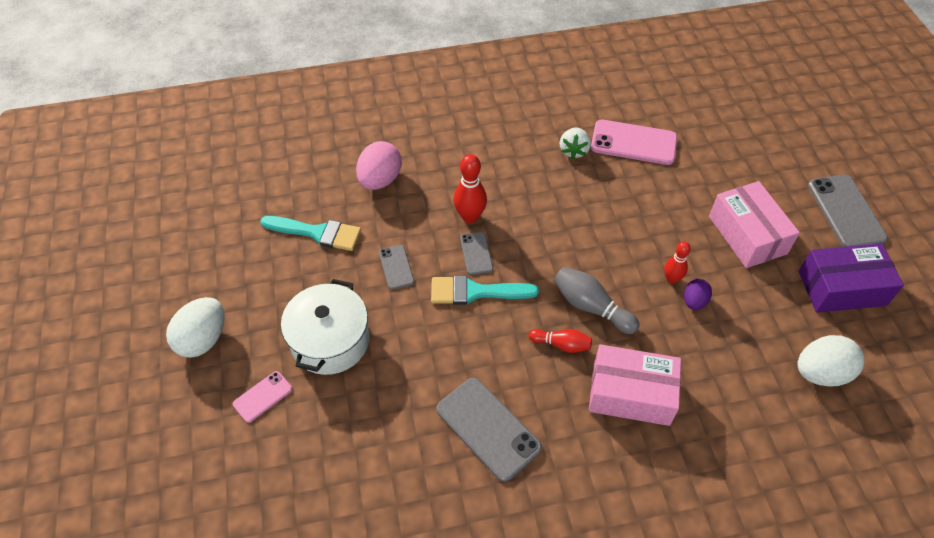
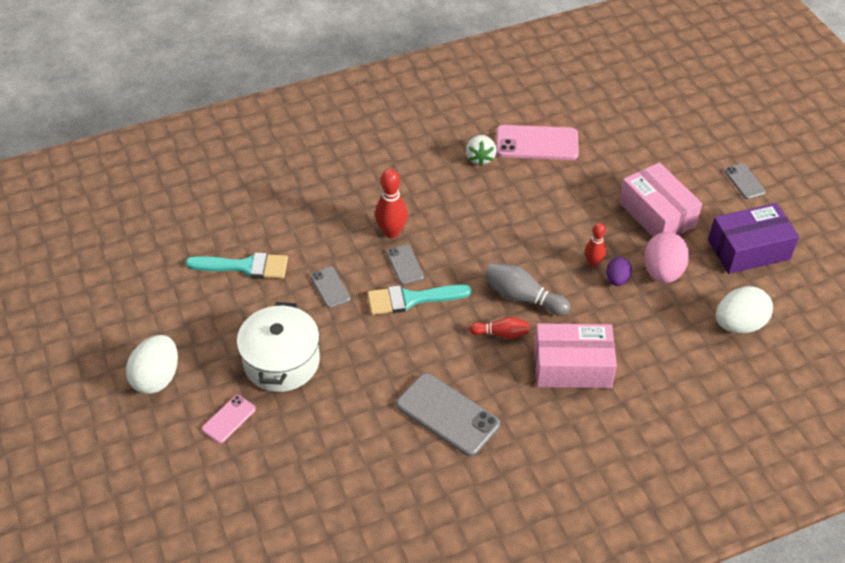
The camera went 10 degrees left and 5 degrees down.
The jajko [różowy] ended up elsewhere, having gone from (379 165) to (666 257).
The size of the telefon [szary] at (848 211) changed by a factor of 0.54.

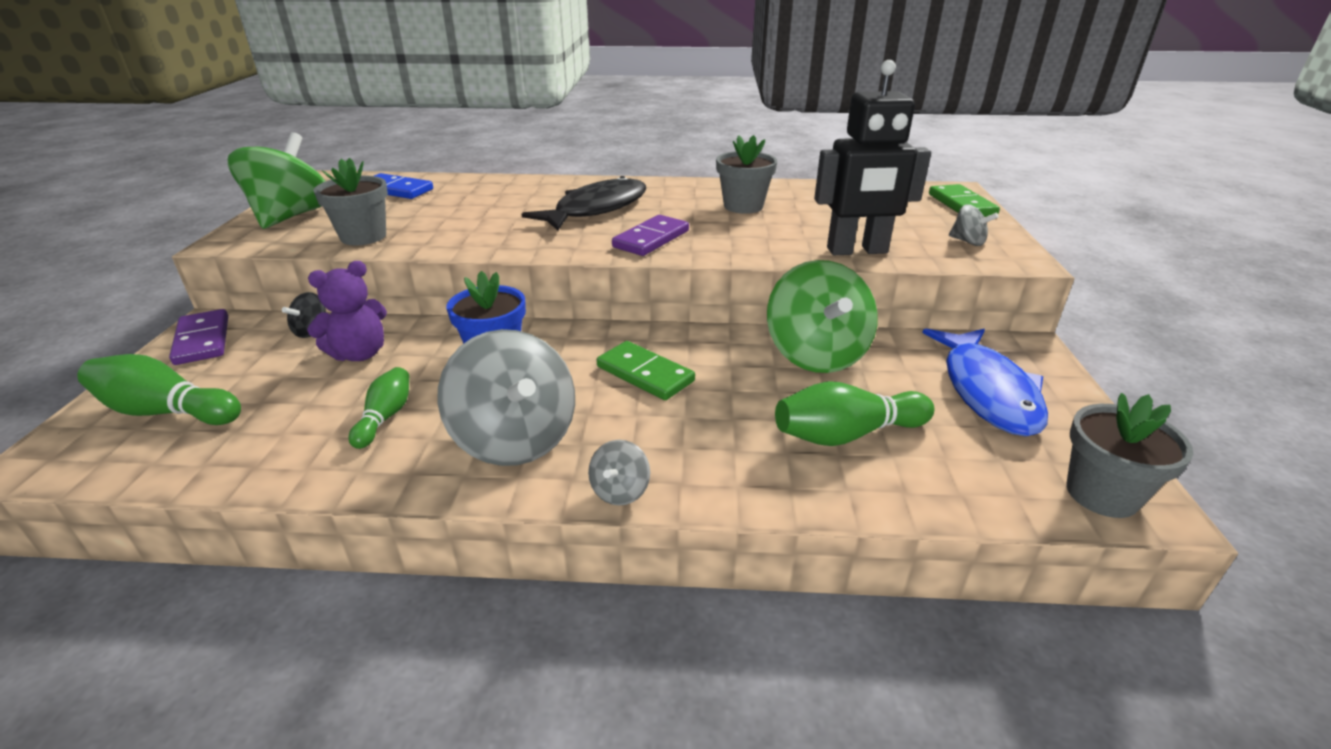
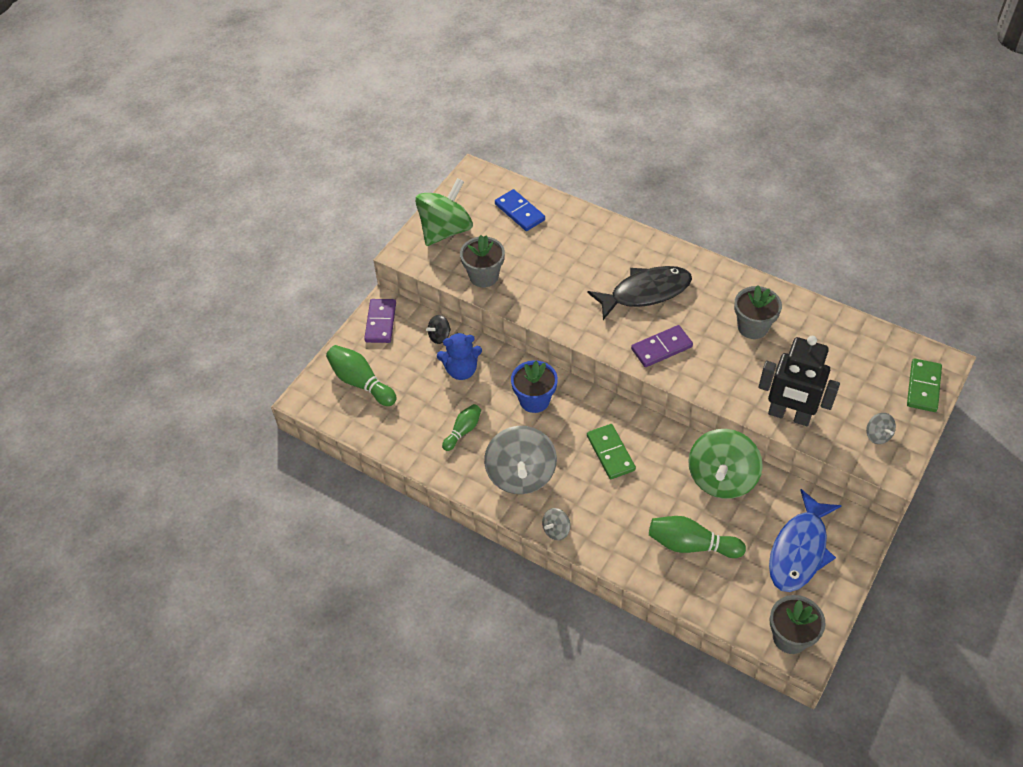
The camera went 30 degrees right and 20 degrees up.
What was the miś [fioletowy] at (347 311) turned into the miś [niebieski] at (459 356).

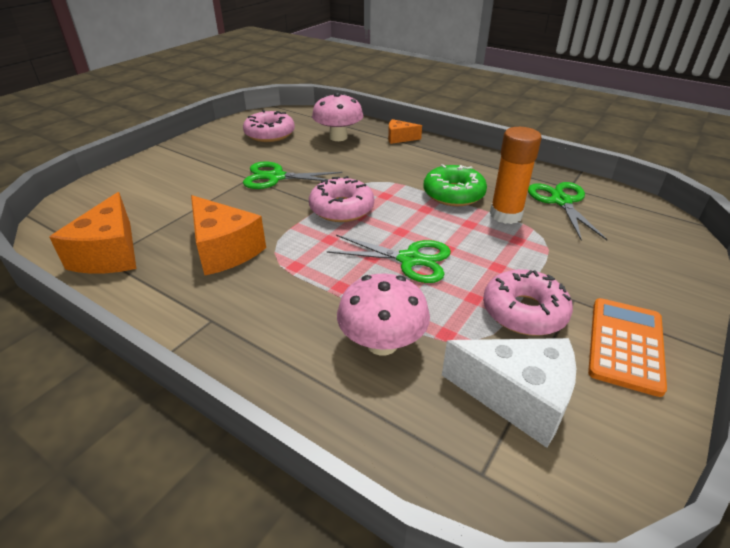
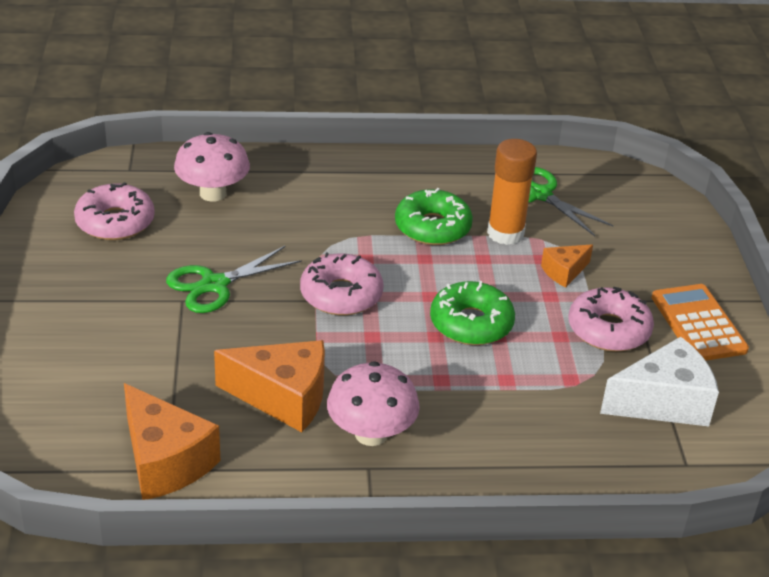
The camera went 40 degrees left and 0 degrees up.
The grzyb [różowy] ended up elsewhere, having gone from (383 315) to (373 403).
Where the nożyczki [zielony] stood at (389 259), the donut [zielony] came to stand at (472 313).
The ser [pomarańczowy] ended up elsewhere, having gone from (405 131) to (567 265).

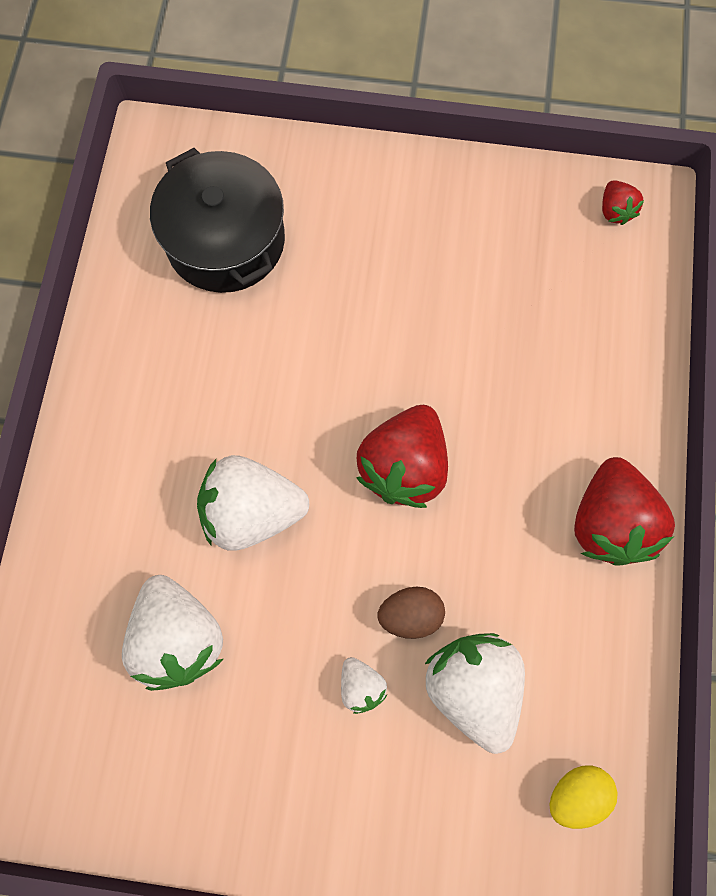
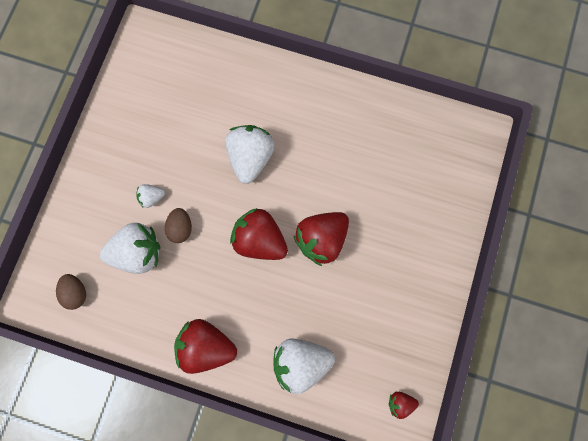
The camera went 100 degrees right and 5 degrees up.
What was the jajko [żółty] at (584 797) turned into the jajko [brązowy] at (71 292).
The truskawka [biały] ended up elsewhere, having gone from (172 633) to (304 366).
The second view gained the truskawka [czerwony] at (321 239).
The second view lost the garnek [czarny] at (217 220).

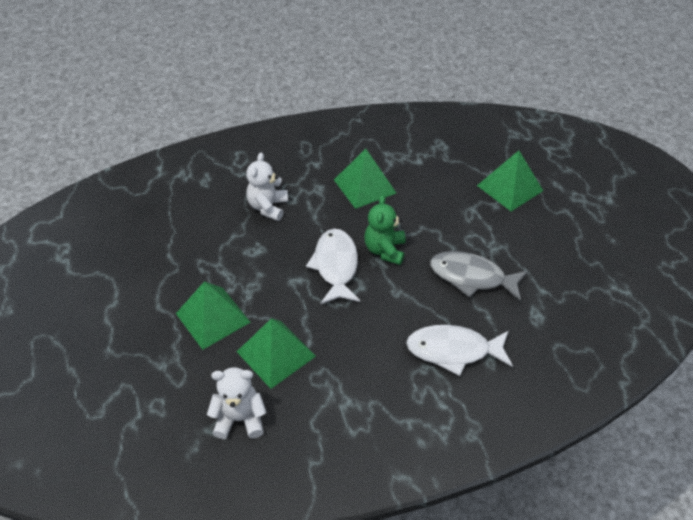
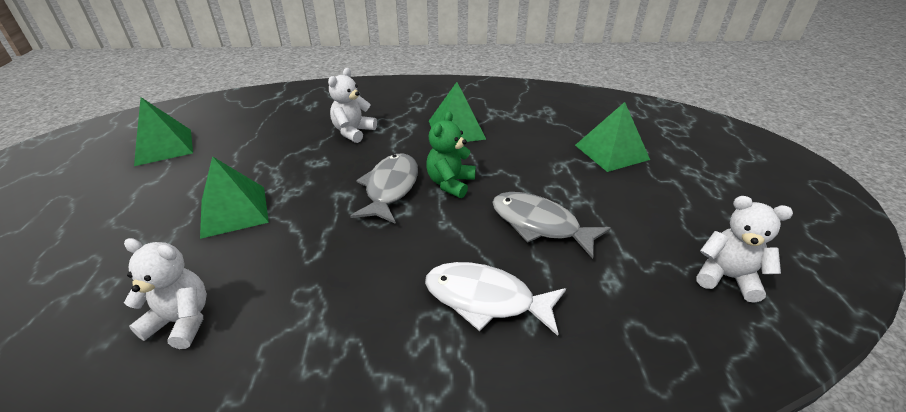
The camera went 15 degrees right and 10 degrees down.
The piramida [zielony] ended up elsewhere, having gone from (276 353) to (163 131).
What was the ryba [biały] at (333 266) turned into the ryba [szary] at (384 188).
The second view gained the miś [biały] at (745 249).

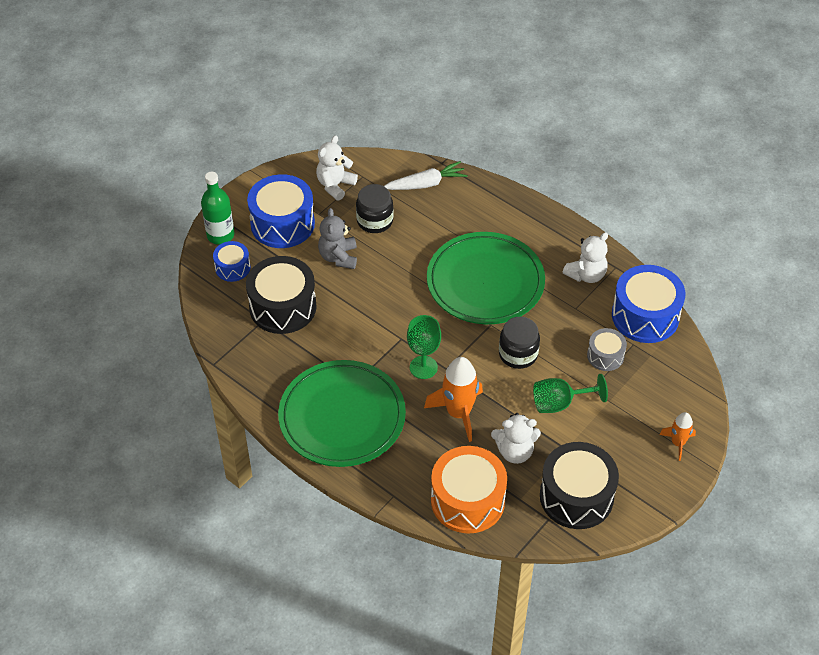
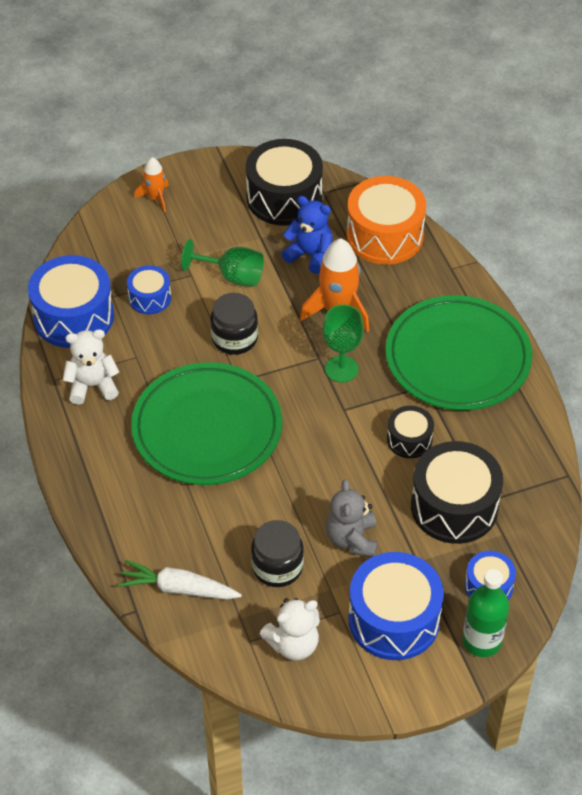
The camera went 150 degrees left and 0 degrees up.
What was the bęben [szary] at (607 349) turned into the bęben [niebieski] at (149 289).
What was the miś [biały] at (516 438) turned into the miś [niebieski] at (307 235).
The miś [szary] at (337 238) ended up facing another way, 150 degrees clockwise from before.
The second view gained the bęben [czarny] at (410 432).

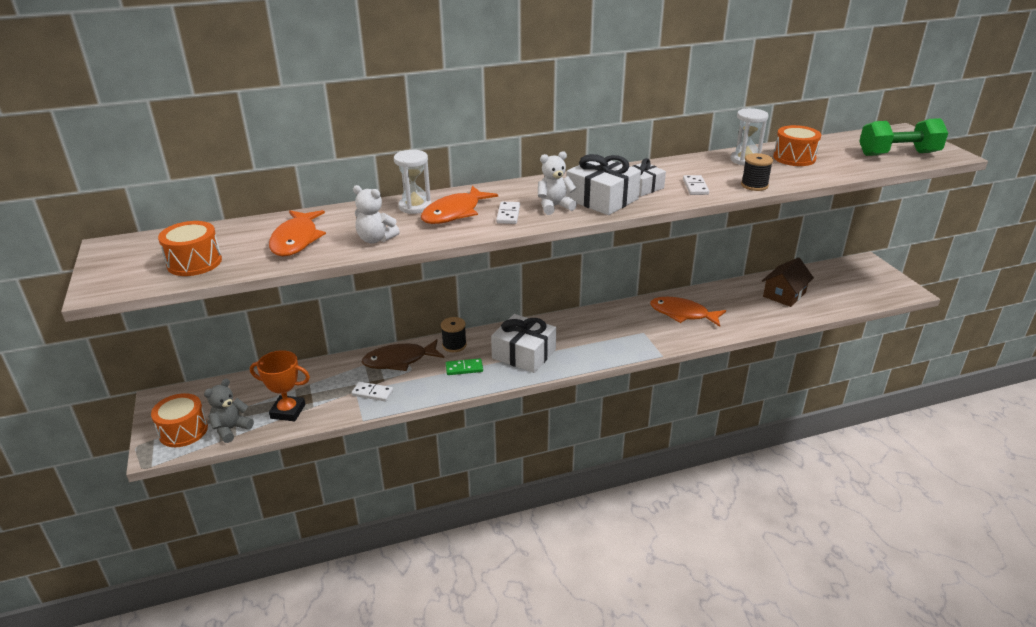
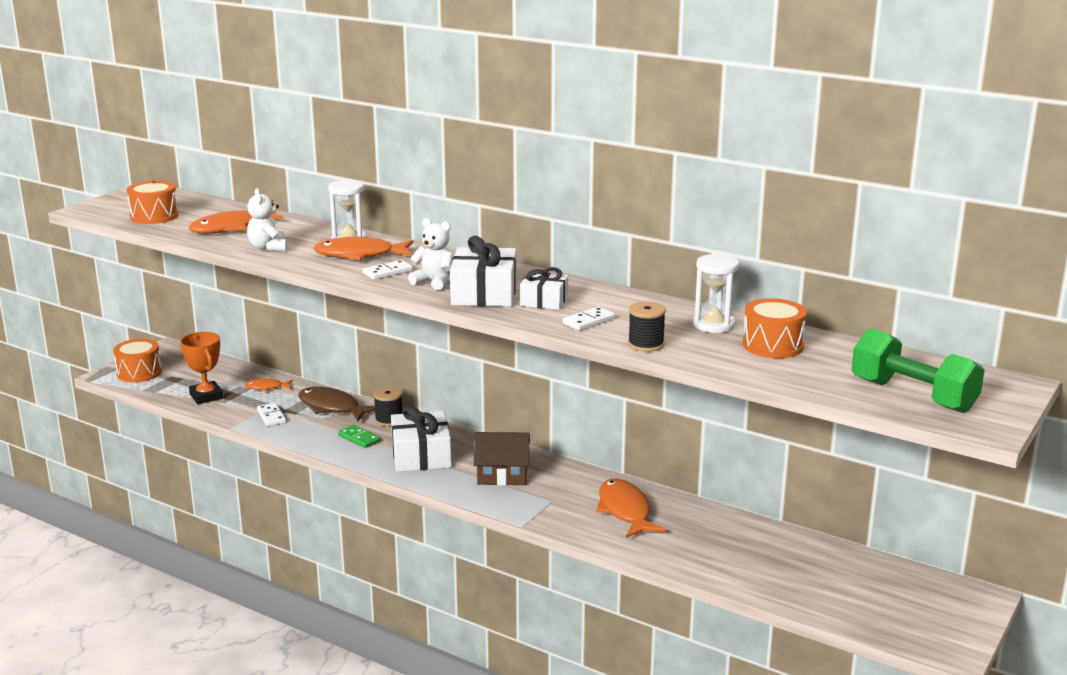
The camera went 50 degrees right and 10 degrees down.
The second view gained the ryba [pomarańczowy] at (269 384).
The domek [brązowy] ended up elsewhere, having gone from (788 282) to (502 459).
The second view lost the miś [szary] at (229 411).

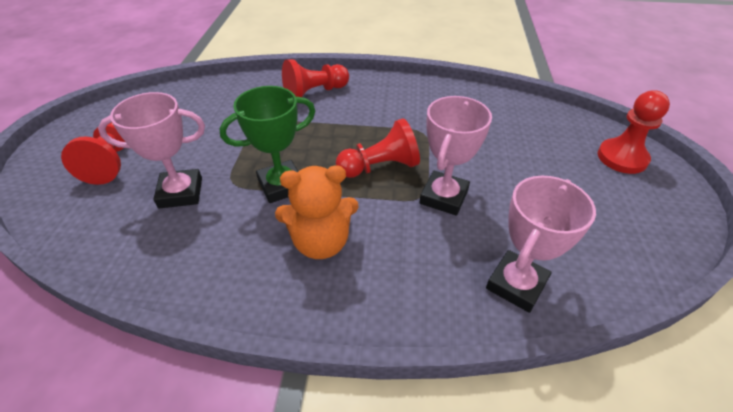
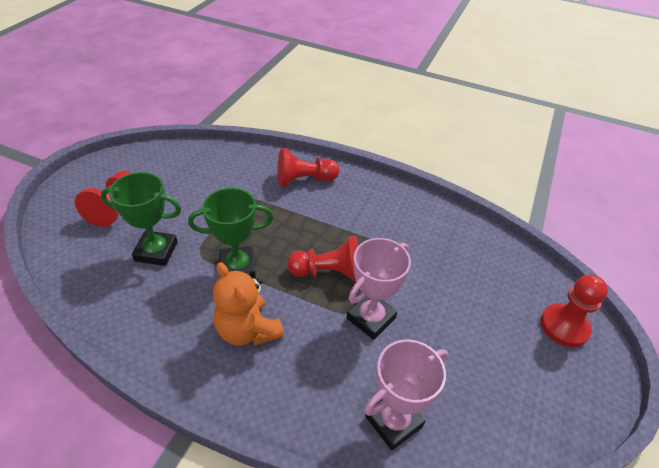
The camera went 15 degrees right and 0 degrees up.
What was the puchar [różowy] at (151 150) turned into the puchar [zielony] at (140 219).
The miś [pomarańczowy] at (317 212) ended up facing another way, 45 degrees clockwise from before.

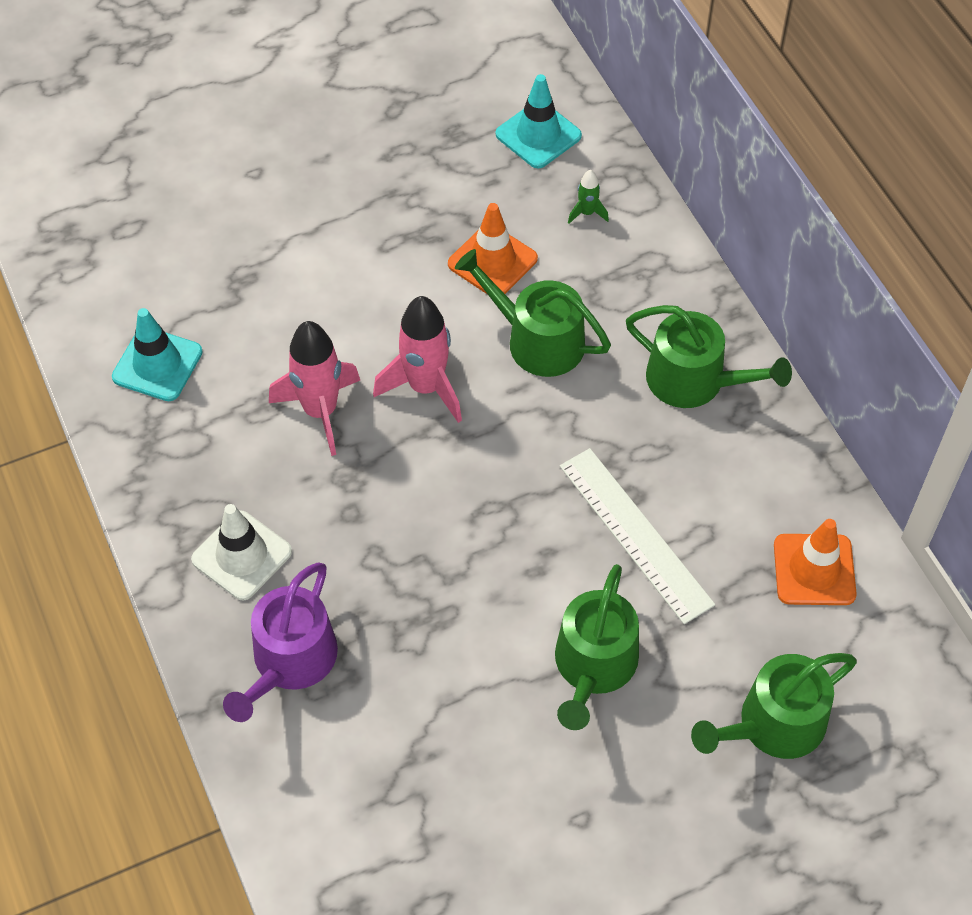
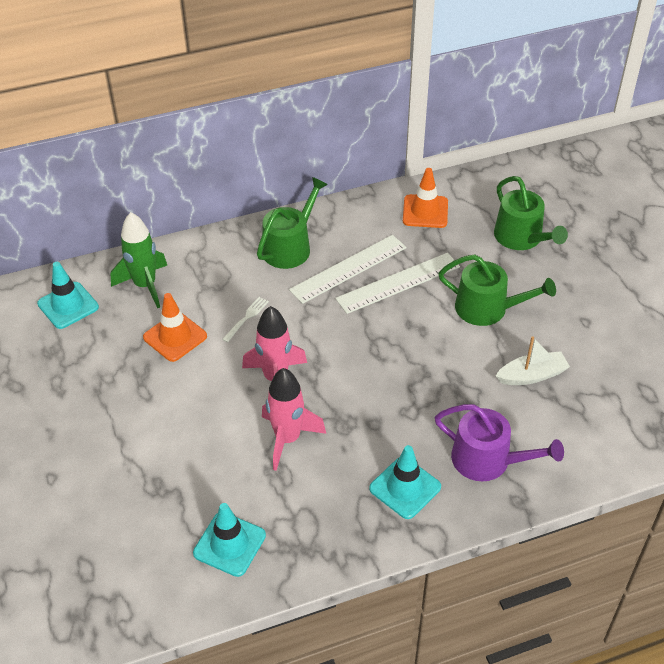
The camera went 85 degrees left and 10 degrees down.
The size of the rakieta [zielony] at (588 197) changed by a factor of 2.17.
Where the konewka [zielony] stood at (533 313), the widelec [biały] came to stand at (245 319).
The second view gained the linijka [biały] at (348 269).
What was the pachołek [biały] at (241 552) turned into the pachołek [turkusowy] at (405 482).
The second view gained the łódka [biały] at (533 360).

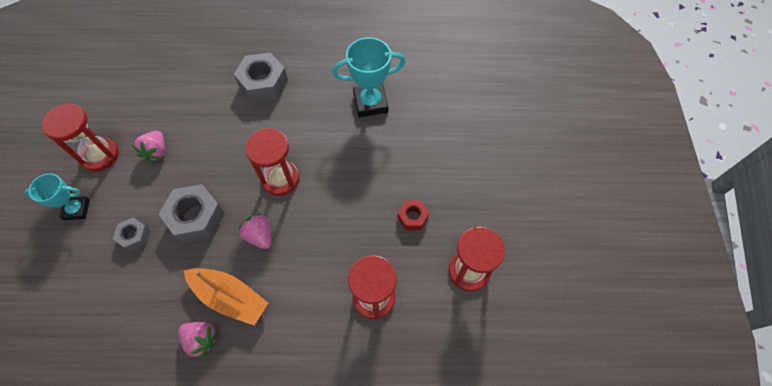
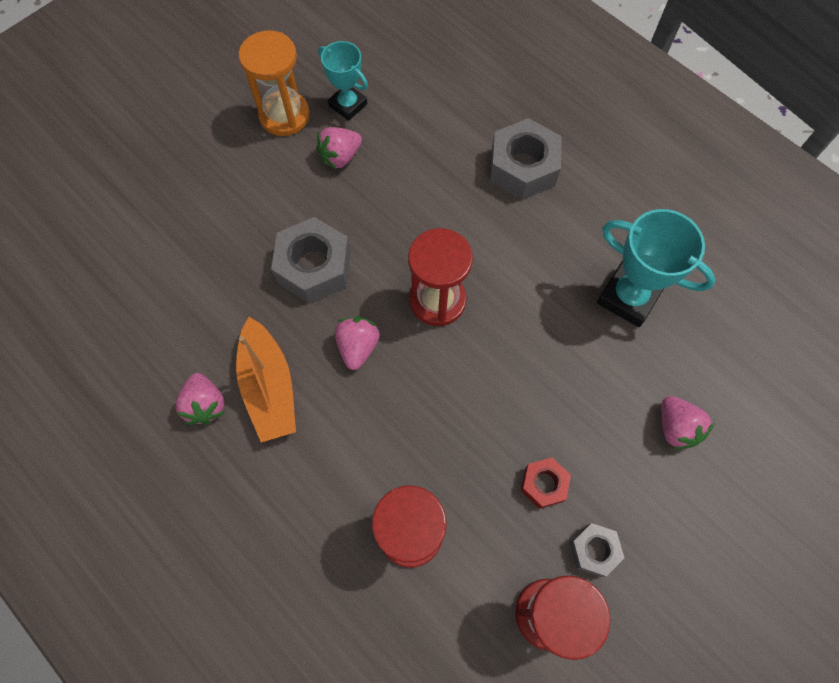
The camera went 45 degrees right and 5 degrees up.
What was the klepsydra [czerwony] at (80 138) turned into the klepsydra [pomarańczowy] at (274 83).
The puchar [turkusowy] ended up elsewhere, having gone from (57 196) to (343 81).
The nakrętka [szary] ended up elsewhere, having gone from (131 234) to (596 550).
The second view gained the truskawka [różowy] at (687 423).

